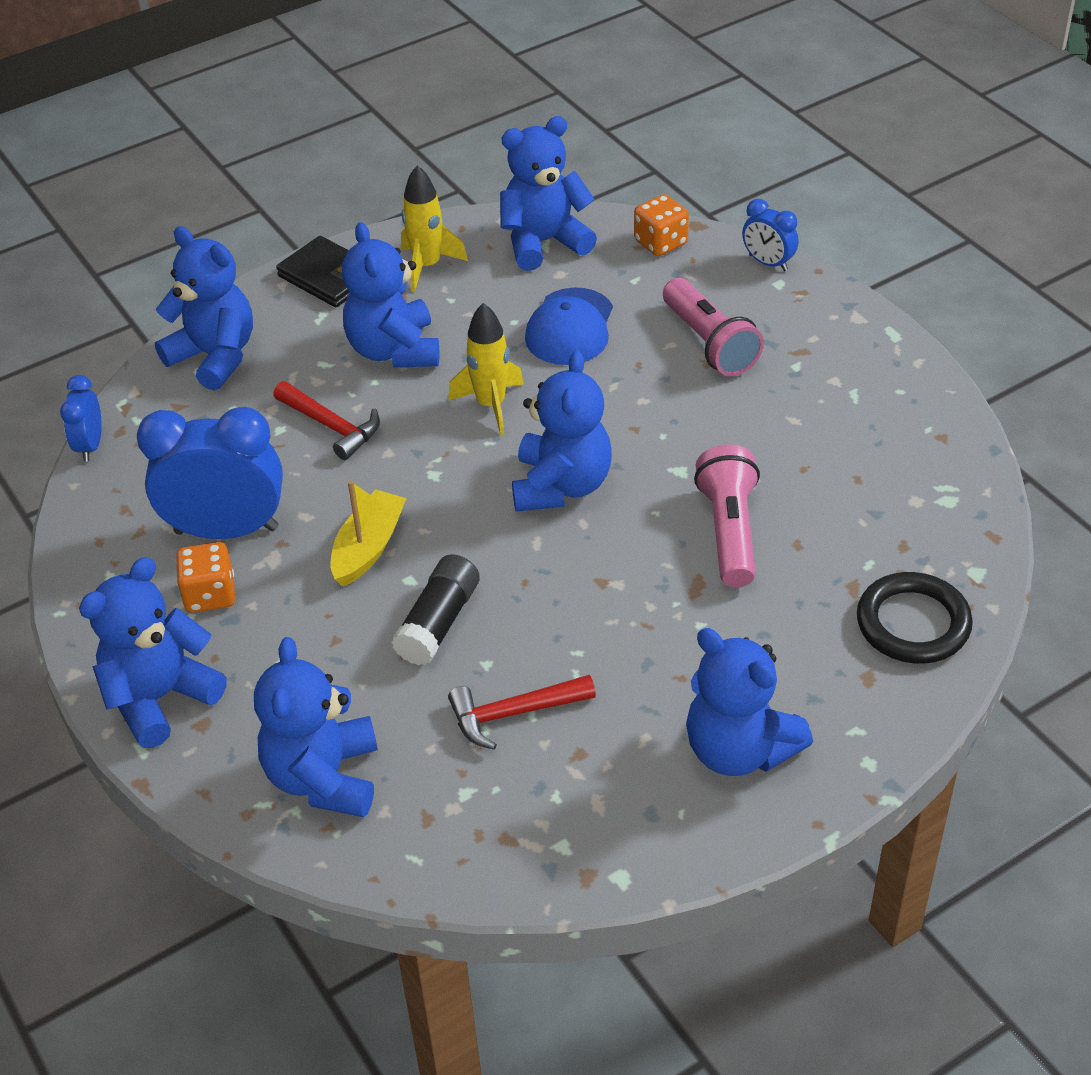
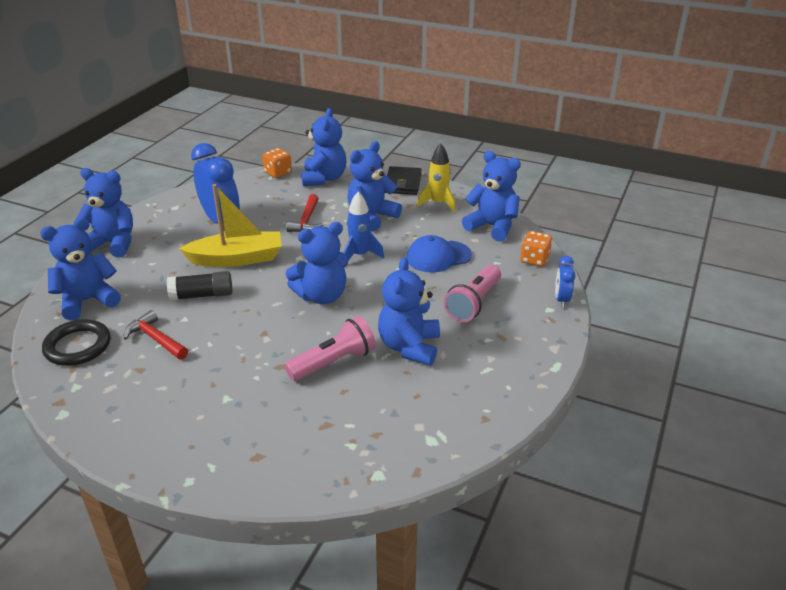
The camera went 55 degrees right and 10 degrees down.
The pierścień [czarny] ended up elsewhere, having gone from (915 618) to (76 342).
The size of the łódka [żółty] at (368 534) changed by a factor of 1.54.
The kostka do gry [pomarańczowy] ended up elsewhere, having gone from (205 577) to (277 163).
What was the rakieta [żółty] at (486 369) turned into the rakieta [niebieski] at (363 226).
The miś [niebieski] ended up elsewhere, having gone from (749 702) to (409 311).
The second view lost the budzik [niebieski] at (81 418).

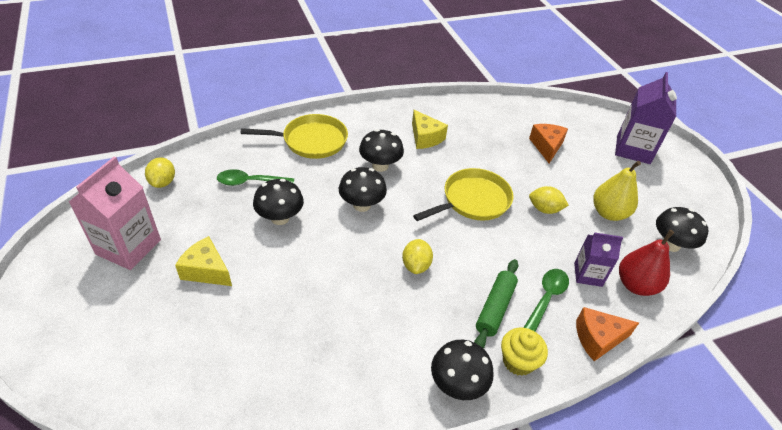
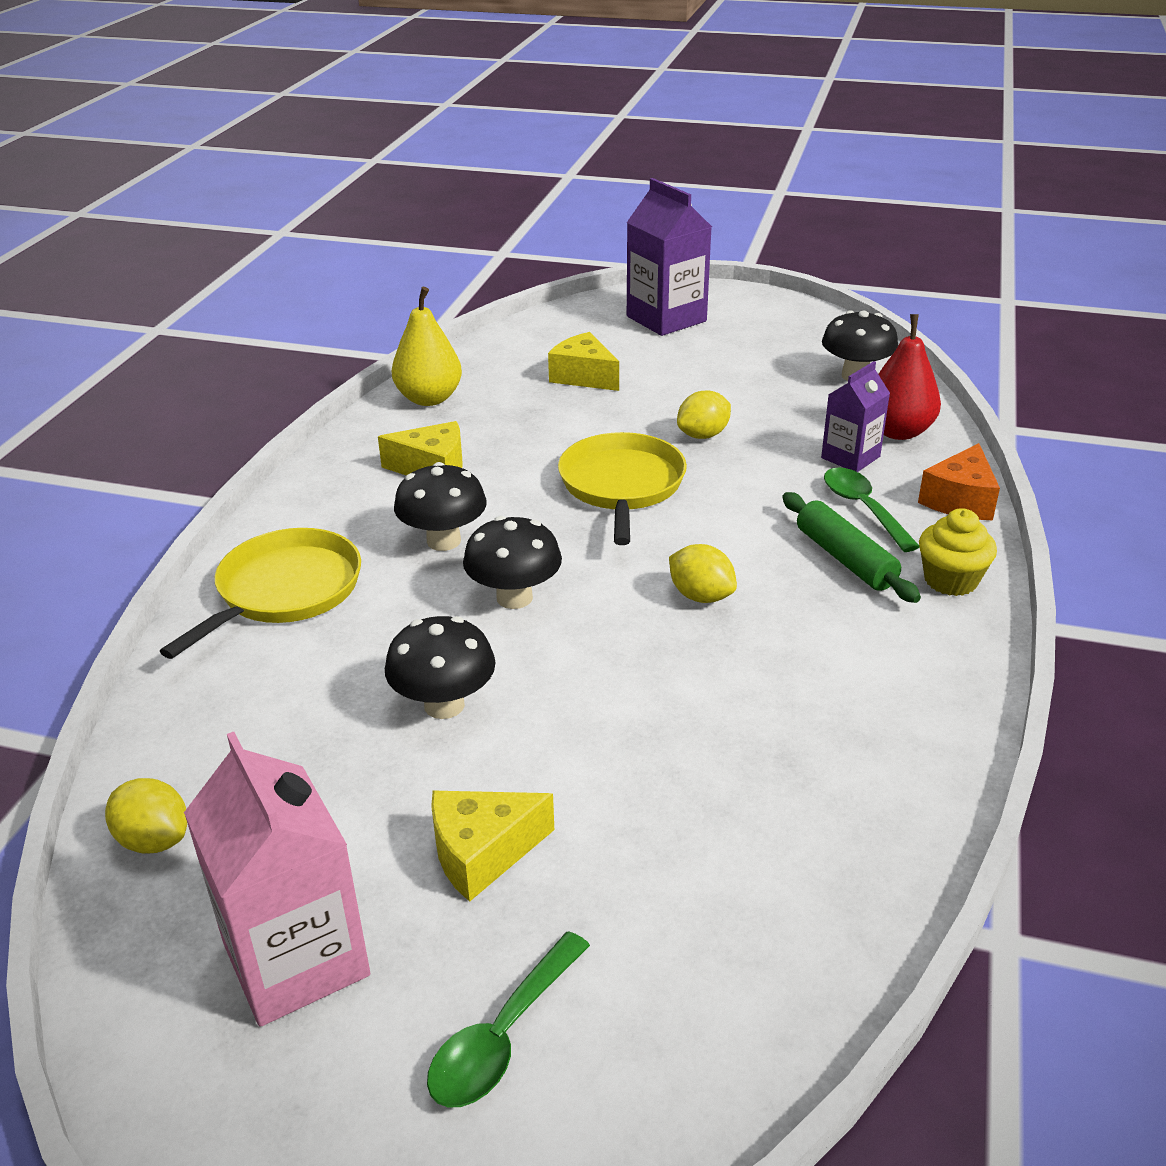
The camera went 50 degrees left and 10 degrees down.
The gruszka [żółty] ended up elsewhere, having gone from (617 191) to (427 346).
The łyżka [zielony] ended up elsewhere, having gone from (255 177) to (508 1019).
What was the ser [pomarańczowy] at (548 143) turned into the ser [żółty] at (583 361).
The second view lost the grzyb [czarny] at (462 370).

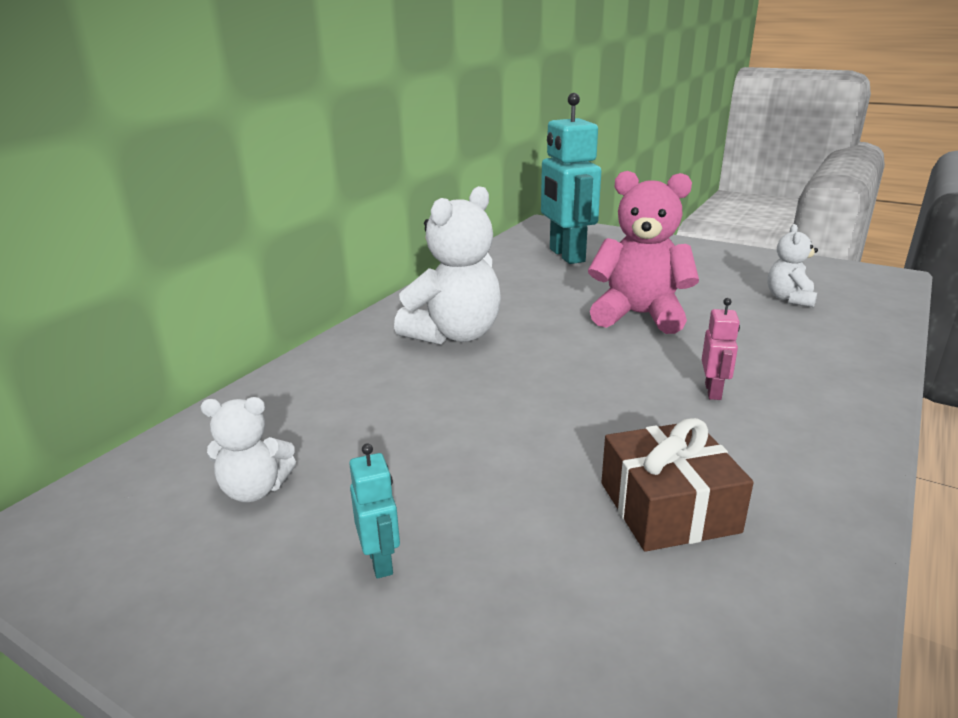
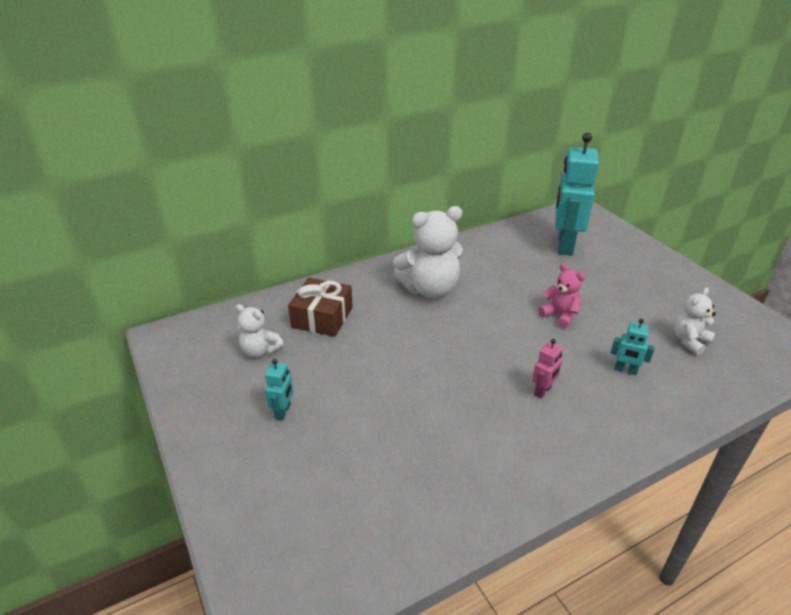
The camera went 30 degrees right and 10 degrees up.
The prezent [brązowy] ended up elsewhere, having gone from (677 485) to (320 307).
The size of the miś [różowy] at (643 252) changed by a factor of 0.54.
The second view gained the robot [turkusowy] at (633 347).

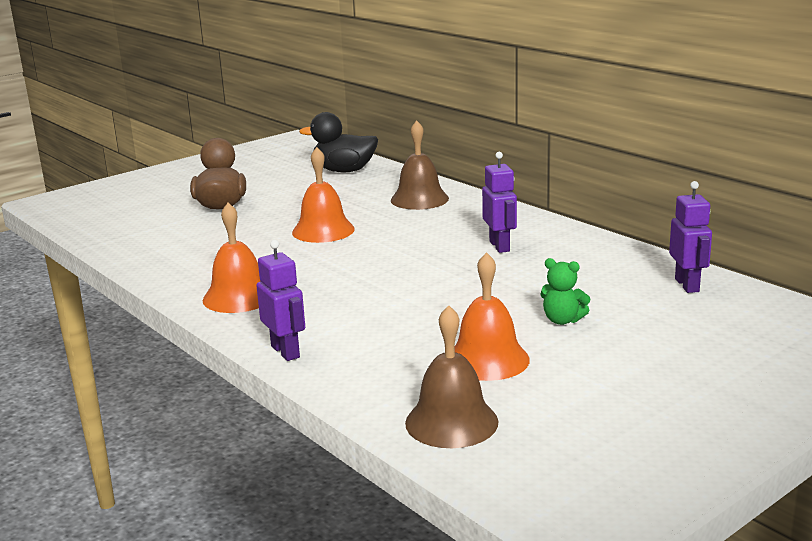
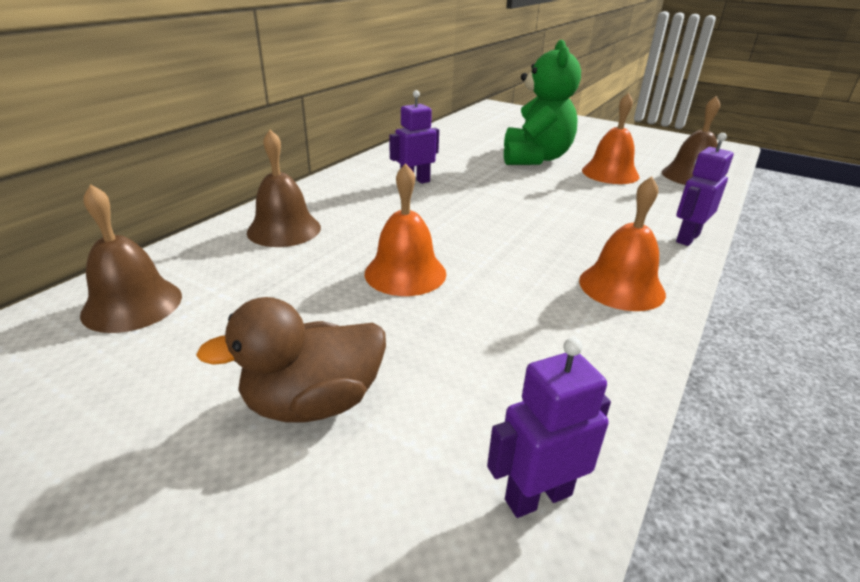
The camera went 110 degrees left and 10 degrees up.
Where the kaczka [czarny] stood at (338 142), the dzwonek [brązowy] came to stand at (131 258).
The robot [fioletowy] ended up elsewhere, having gone from (690 237) to (549 428).
The size of the miś [zielony] at (565 291) changed by a factor of 2.30.

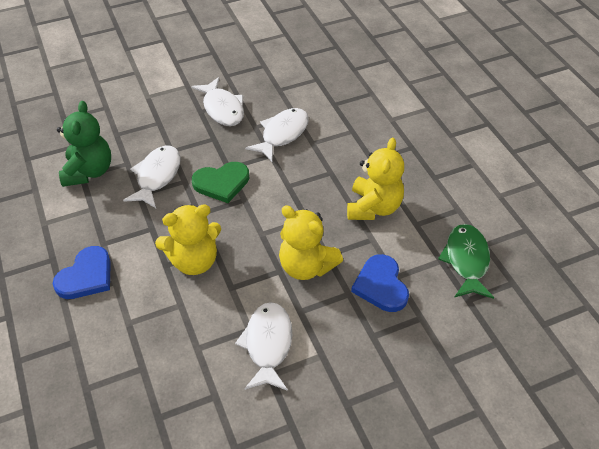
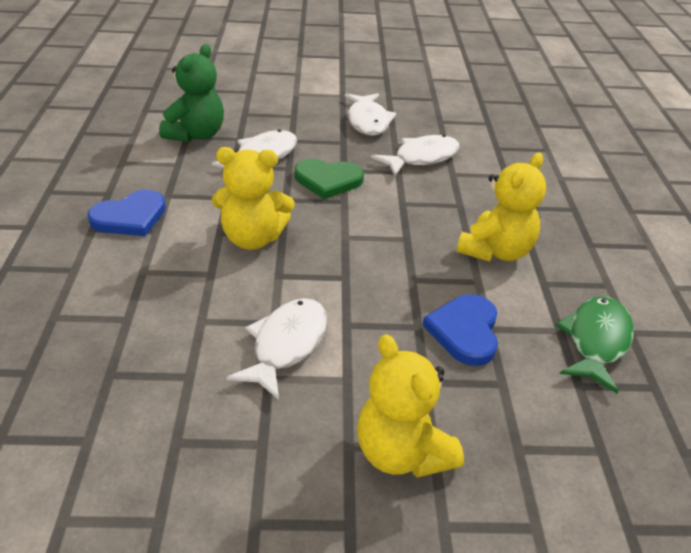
The camera went 20 degrees right and 10 degrees down.
The miś [żółty] ended up elsewhere, having gone from (311 242) to (410 406).

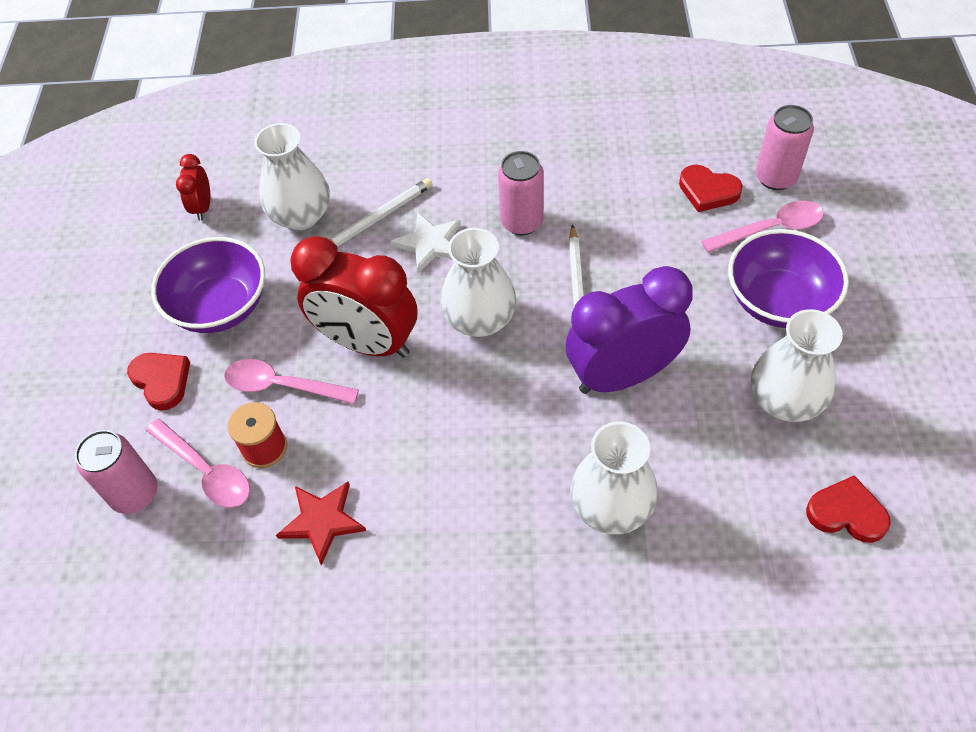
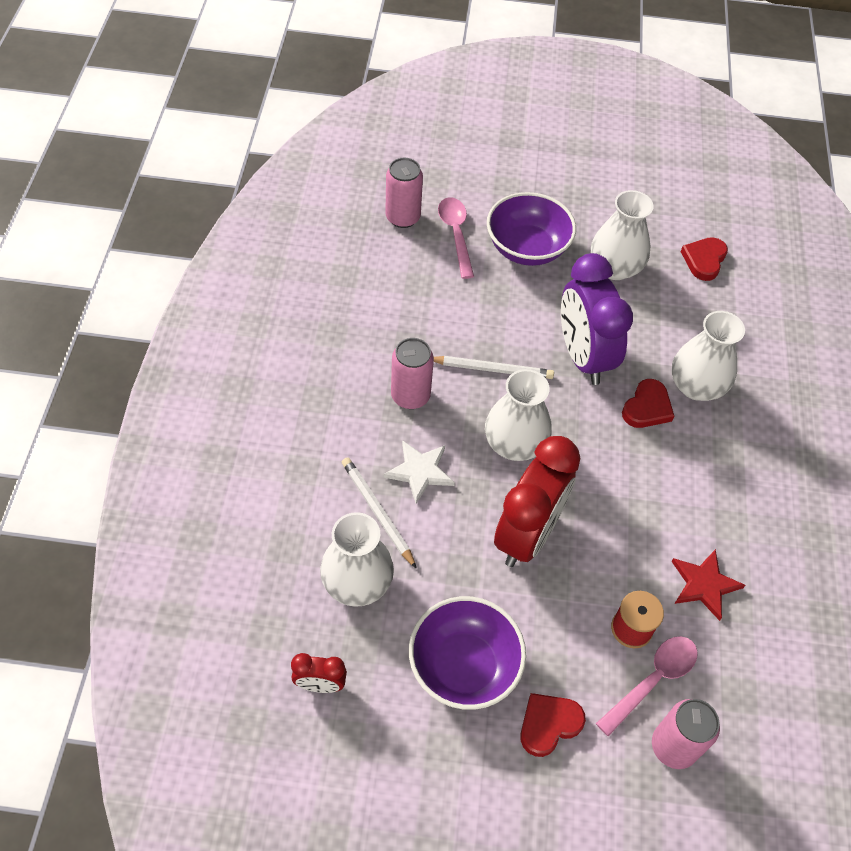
The camera went 90 degrees left and 0 degrees up.
The serce [czerwony] ended up elsewhere, having gone from (711 188) to (648 403).
The second view lost the łyżka [różowy] at (291 381).

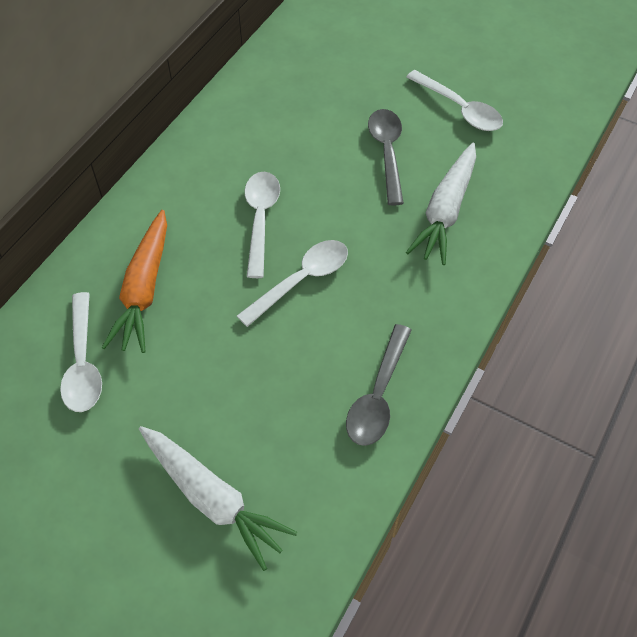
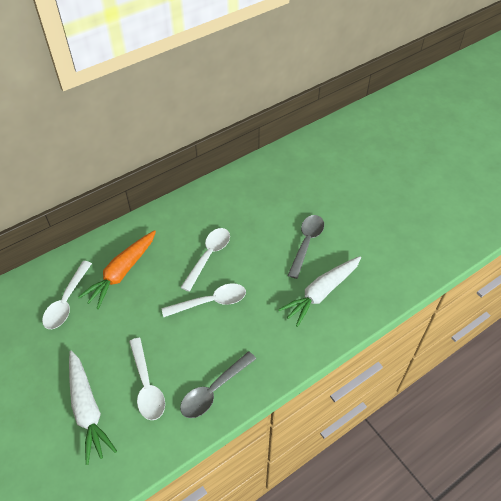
The camera went 25 degrees right and 5 degrees down.
The łyżka [biały] ended up elsewhere, having gone from (454 100) to (147 379).

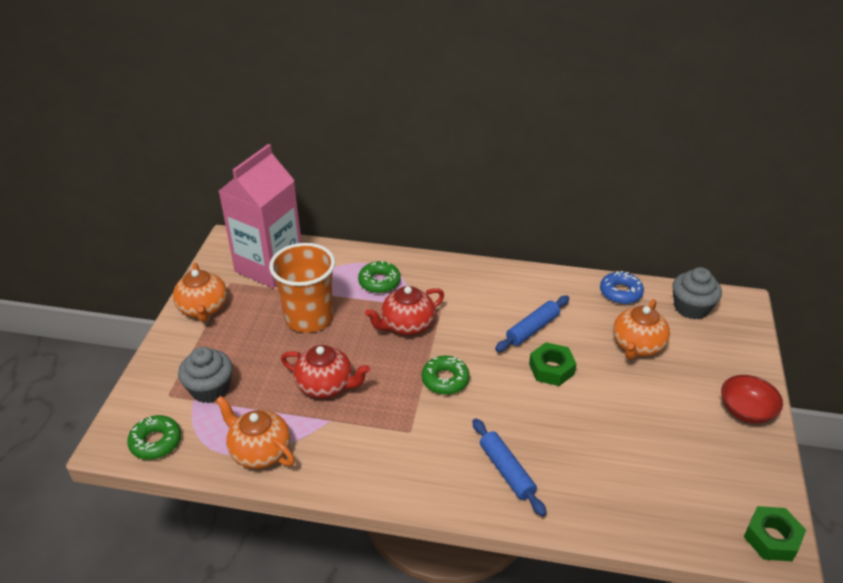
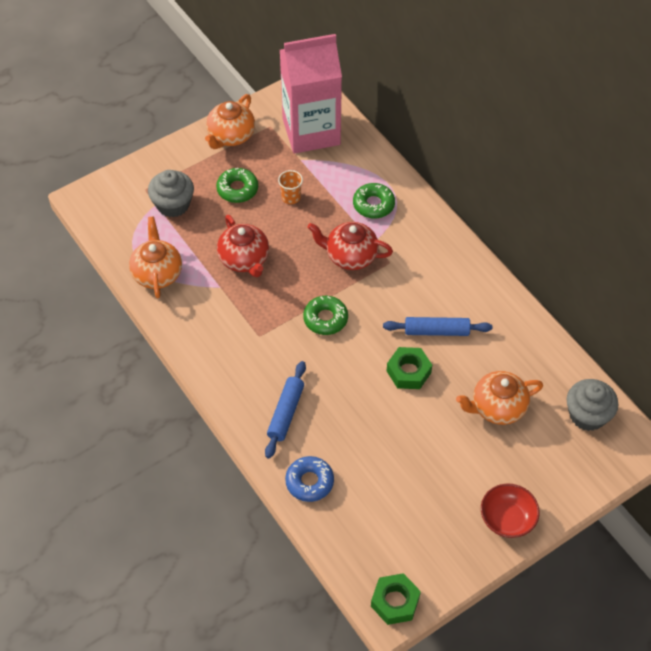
The camera went 45 degrees right and 15 degrees up.
The donut [zielony] ended up elsewhere, having gone from (154 437) to (237 185).
The size of the szklanka [pomarańczowy] at (302 288) changed by a factor of 0.41.
The donut [niebieski] ended up elsewhere, having gone from (622 287) to (309 479).

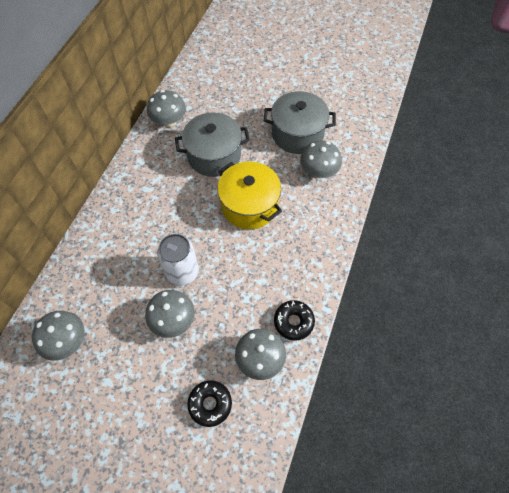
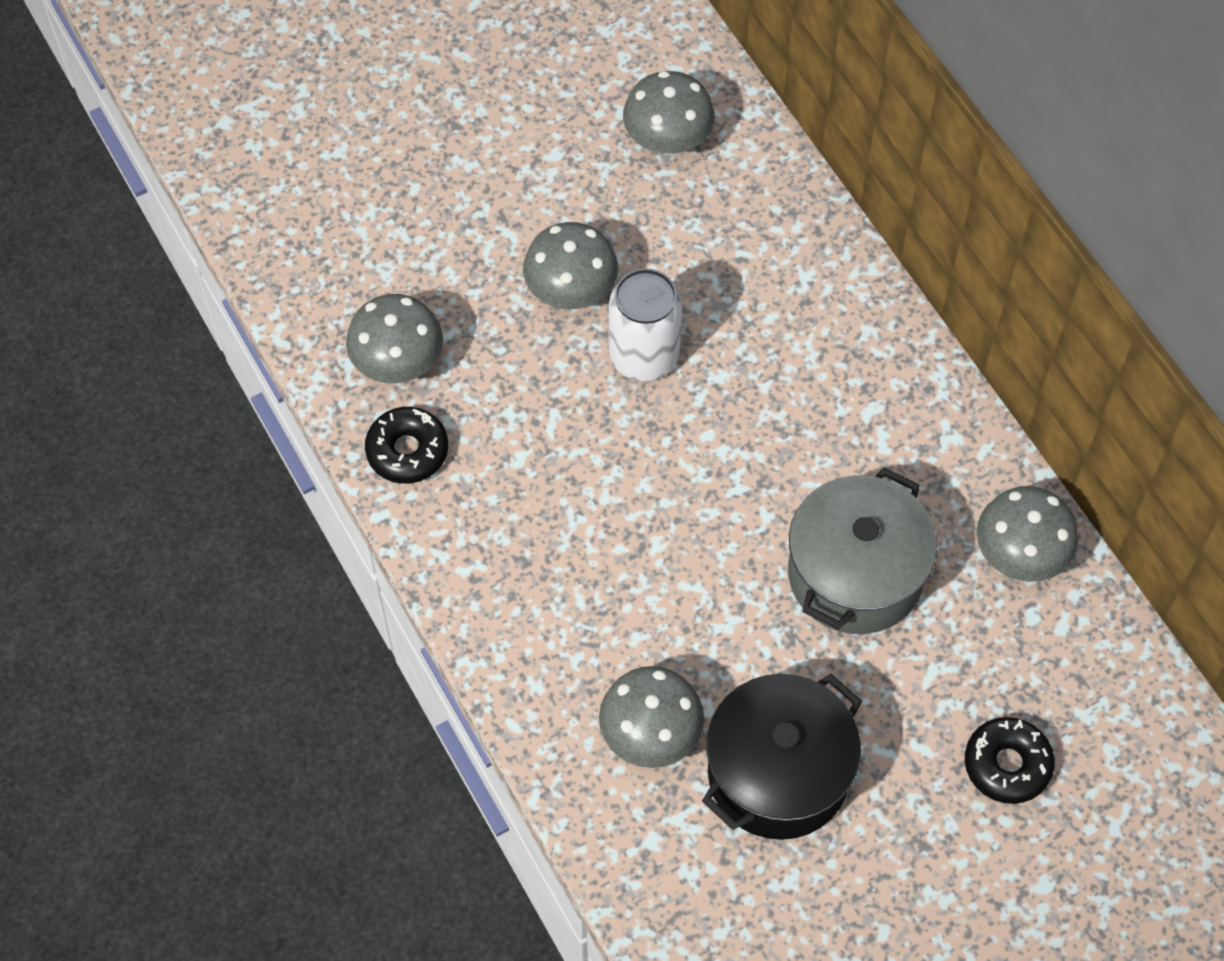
The camera went 130 degrees right and 0 degrees up.
What was the garnek [szary] at (300 122) turned into the garnek [czarny] at (782 757).
The donut [czarny] ended up elsewhere, having gone from (209 403) to (1010 760).
The second view lost the garnek [żółty] at (249 195).

